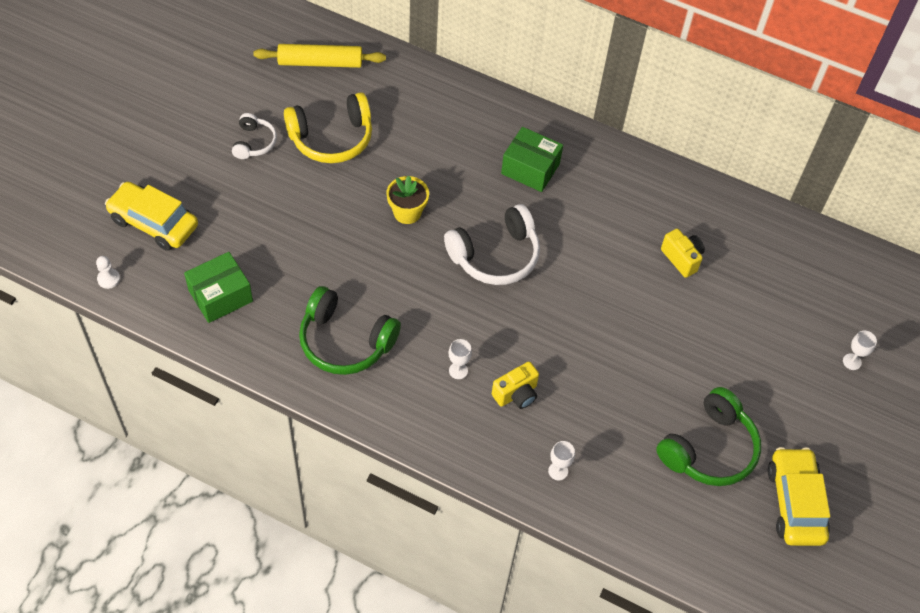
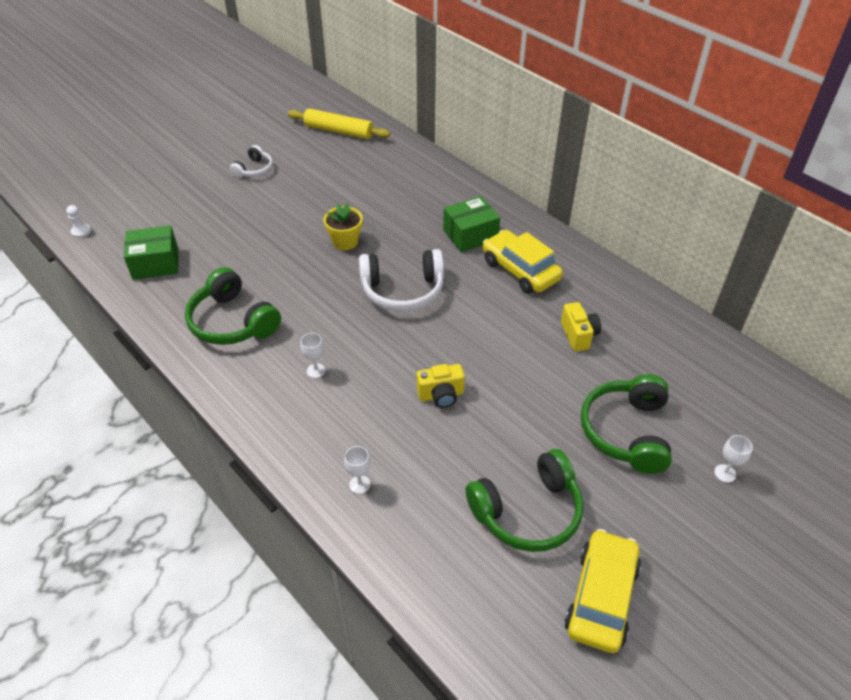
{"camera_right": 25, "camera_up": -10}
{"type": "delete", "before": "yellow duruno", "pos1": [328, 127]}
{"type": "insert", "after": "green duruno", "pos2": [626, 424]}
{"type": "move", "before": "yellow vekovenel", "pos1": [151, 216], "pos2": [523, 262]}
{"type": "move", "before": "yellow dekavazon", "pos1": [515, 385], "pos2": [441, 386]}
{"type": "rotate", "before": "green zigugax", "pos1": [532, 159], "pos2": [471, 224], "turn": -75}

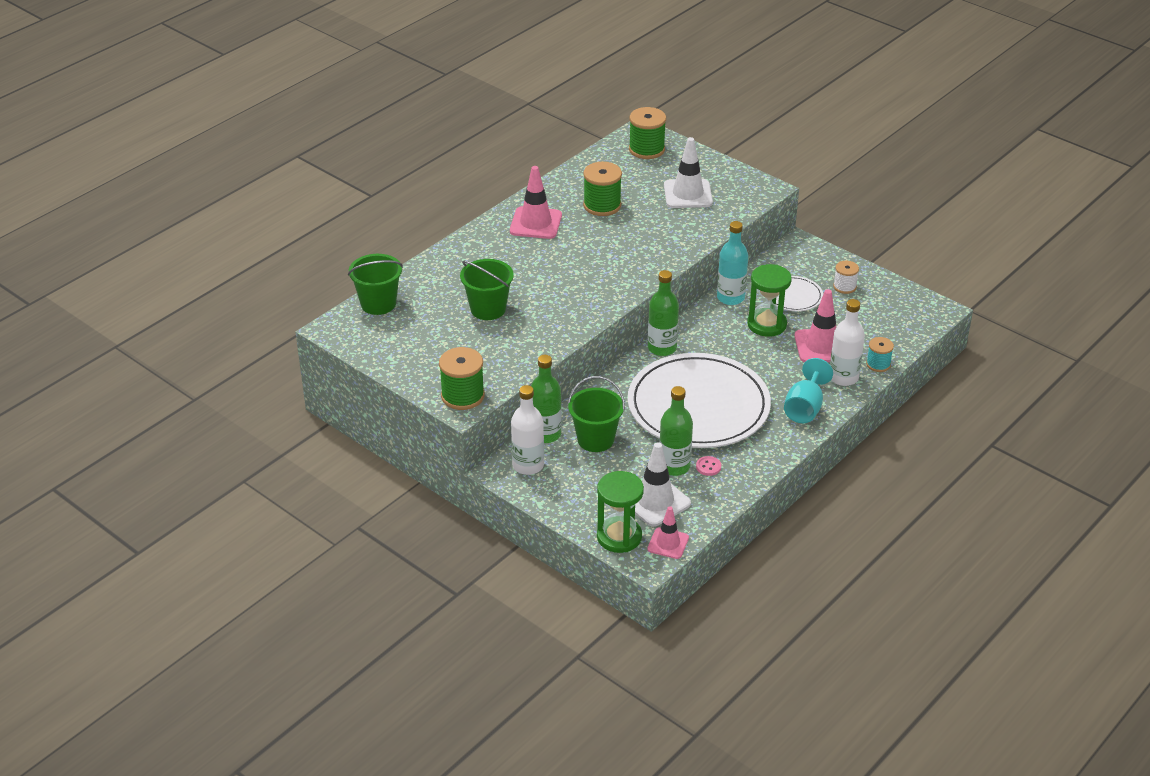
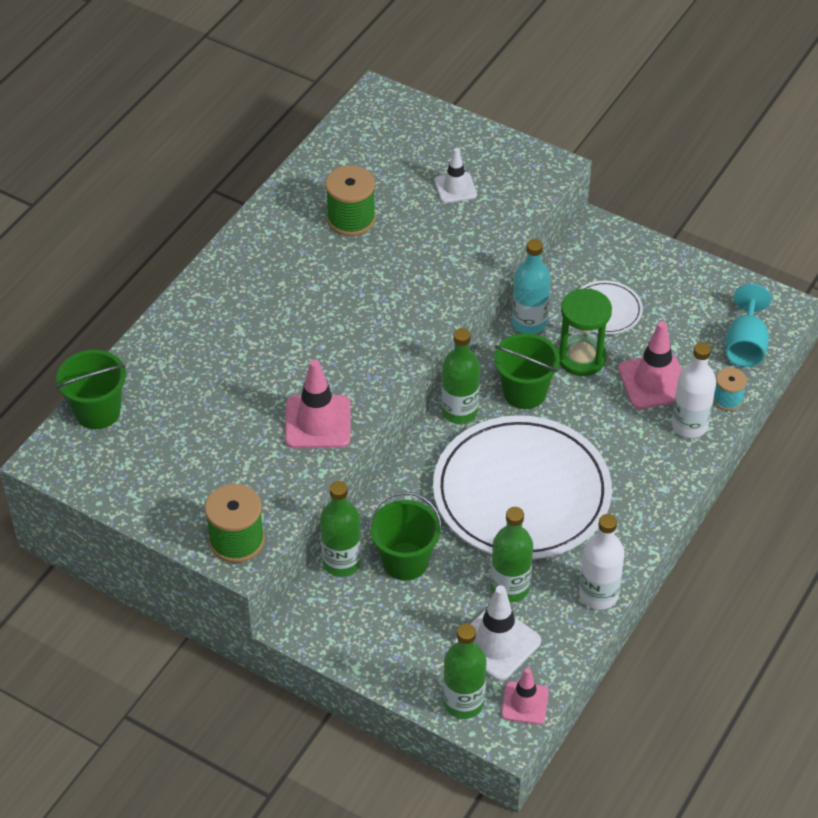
{"camera_right": -10, "camera_up": 10}
{"type": "delete", "before": "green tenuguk", "pos1": [647, 133]}
{"type": "delete", "before": "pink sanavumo", "pos1": [708, 466]}
{"type": "delete", "before": "white tenuguk", "pos1": [846, 277]}
{"type": "move", "before": "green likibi", "pos1": [487, 289], "pos2": [527, 371]}
{"type": "move", "before": "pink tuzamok", "pos1": [536, 202], "pos2": [317, 403]}
{"type": "move", "before": "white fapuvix", "pos1": [527, 430], "pos2": [601, 562]}
{"type": "move", "before": "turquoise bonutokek", "pos1": [808, 390], "pos2": [748, 325]}
{"type": "replace", "before": "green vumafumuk", "after": "green fapuvix", "pos1": [620, 512], "pos2": [465, 671]}
{"type": "resize", "before": "white tuzamok", "pos1": [688, 172], "pos2": [456, 175], "scale": 0.63}

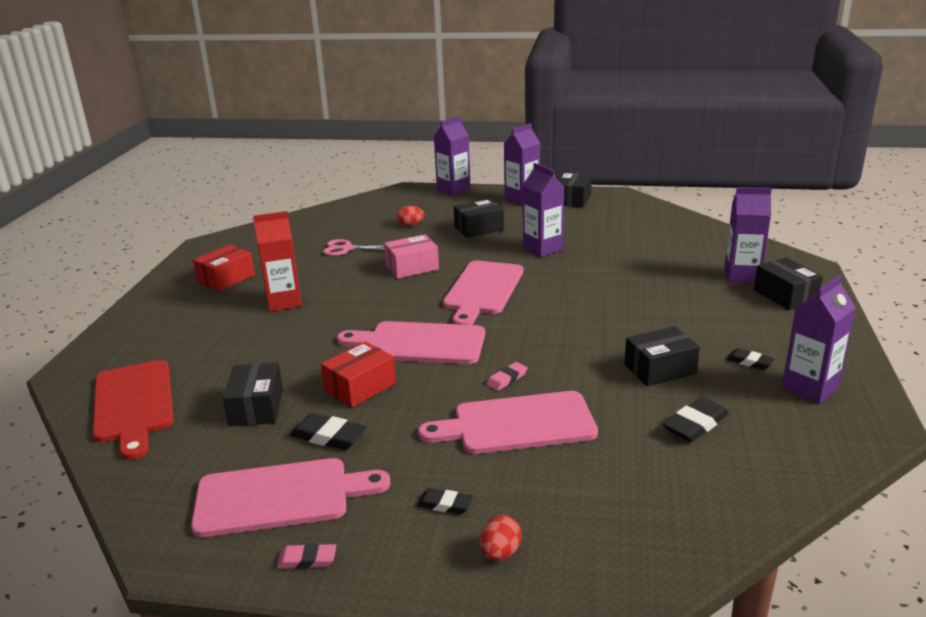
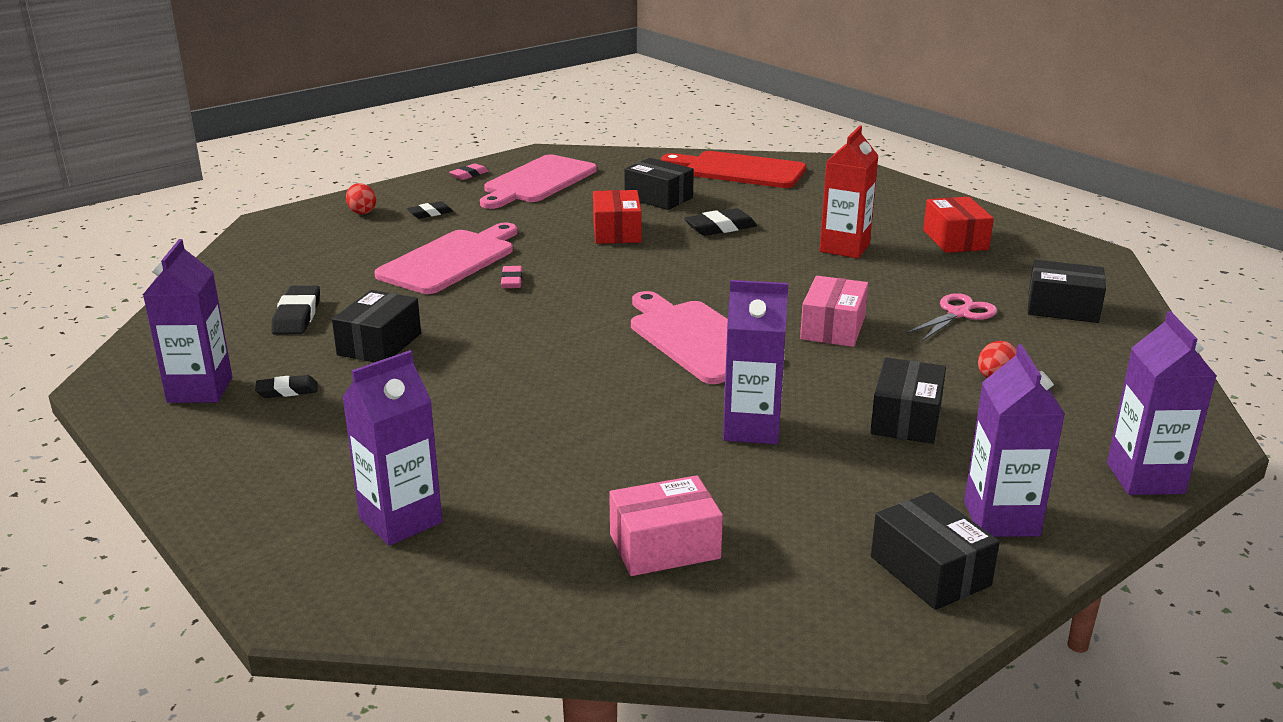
{"camera_right": 130, "camera_up": 0}
{"type": "delete", "before": "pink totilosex", "pos1": [411, 342]}
{"type": "insert", "after": "pink zigugax", "pos2": [666, 525]}
{"type": "move", "before": "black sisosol", "pos1": [328, 431], "pos2": [720, 222]}
{"type": "move", "before": "black zigugax", "pos1": [788, 284], "pos2": [1067, 291]}

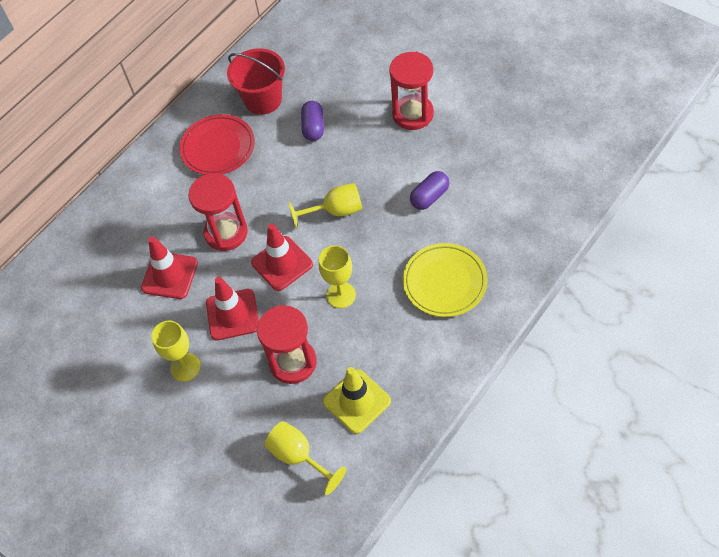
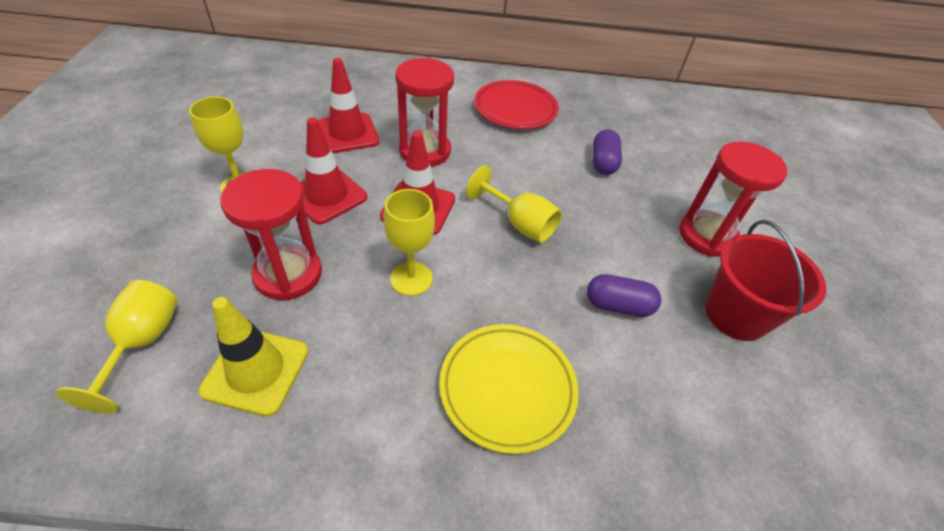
{"camera_right": 45, "camera_up": -10}
{"type": "move", "before": "red likibi", "pos1": [256, 81], "pos2": [765, 280]}
{"type": "rotate", "before": "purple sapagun", "pos1": [312, 121], "pos2": [607, 152], "turn": -45}

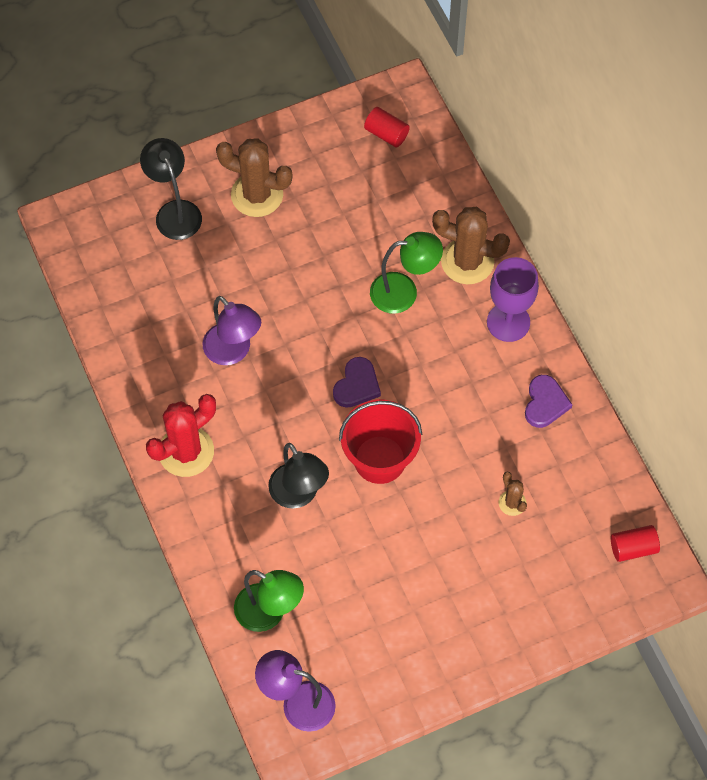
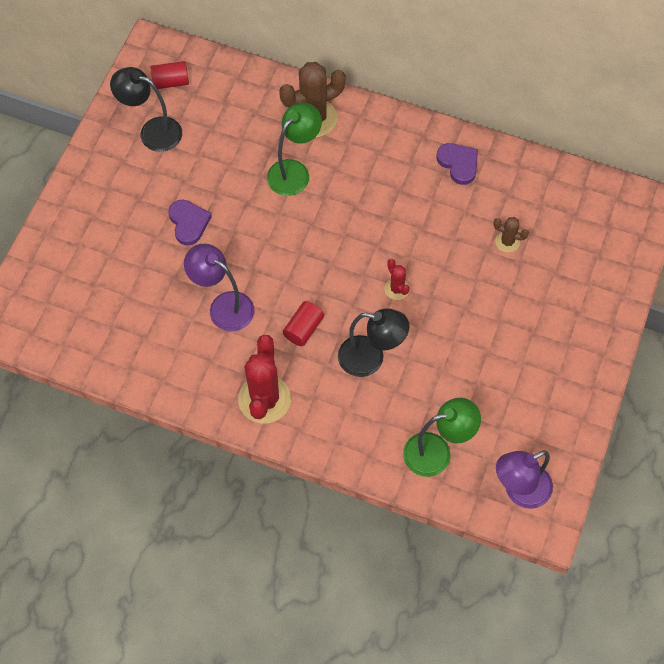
{"camera_right": -45, "camera_up": 0}
{"type": "delete", "before": "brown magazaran", "pos1": [254, 177]}
{"type": "delete", "before": "purple bonutokek", "pos1": [513, 299]}
{"type": "move", "before": "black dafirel", "pos1": [171, 189], "pos2": [146, 109]}
{"type": "move", "before": "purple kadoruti", "pos1": [357, 382], "pos2": [190, 222]}
{"type": "move", "before": "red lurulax", "pos1": [635, 543], "pos2": [303, 323]}
{"type": "replace", "before": "red likibi", "after": "red magazaran", "pos1": [380, 442], "pos2": [397, 279]}
{"type": "rotate", "before": "purple dafirel", "pos1": [232, 330], "pos2": [219, 287], "turn": -150}

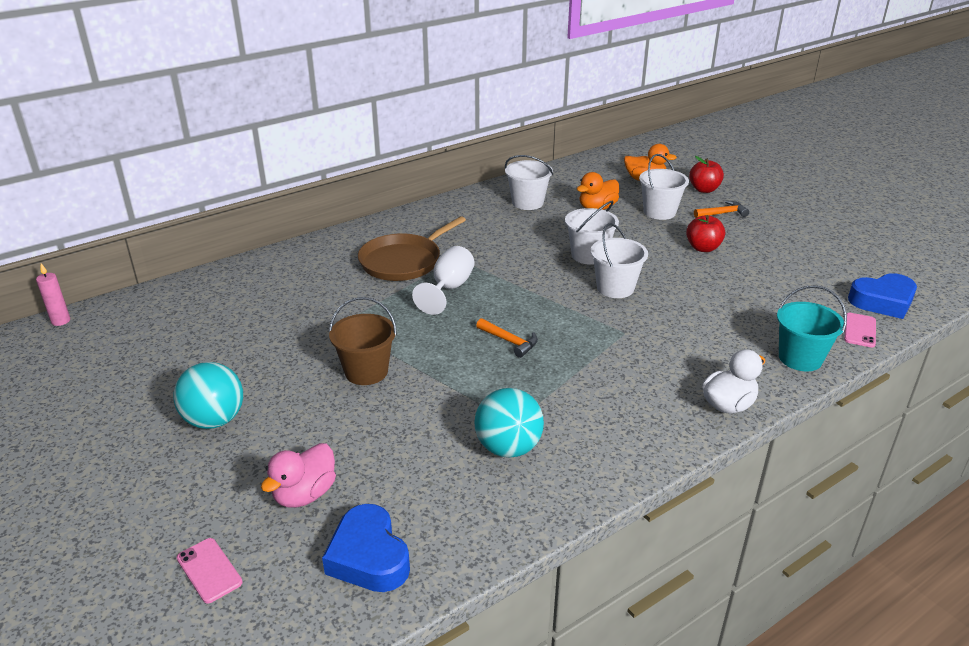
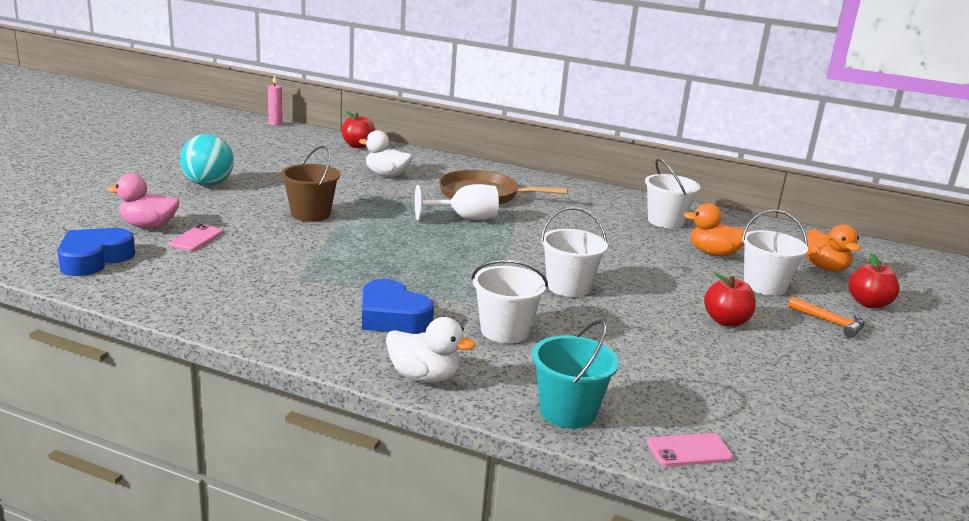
{"camera_right": 55, "camera_up": -10}
{"type": "delete", "before": "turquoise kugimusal", "pos1": [509, 423]}
{"type": "delete", "before": "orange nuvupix", "pos1": [507, 338]}
{"type": "insert", "after": "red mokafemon", "pos2": [358, 129]}
{"type": "insert", "after": "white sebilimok", "pos2": [386, 153]}
{"type": "move", "before": "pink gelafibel", "pos1": [209, 571], "pos2": [196, 237]}
{"type": "move", "before": "white likibi", "pos1": [592, 233], "pos2": [509, 301]}
{"type": "move", "before": "blue kadoruti", "pos1": [882, 296], "pos2": [398, 306]}

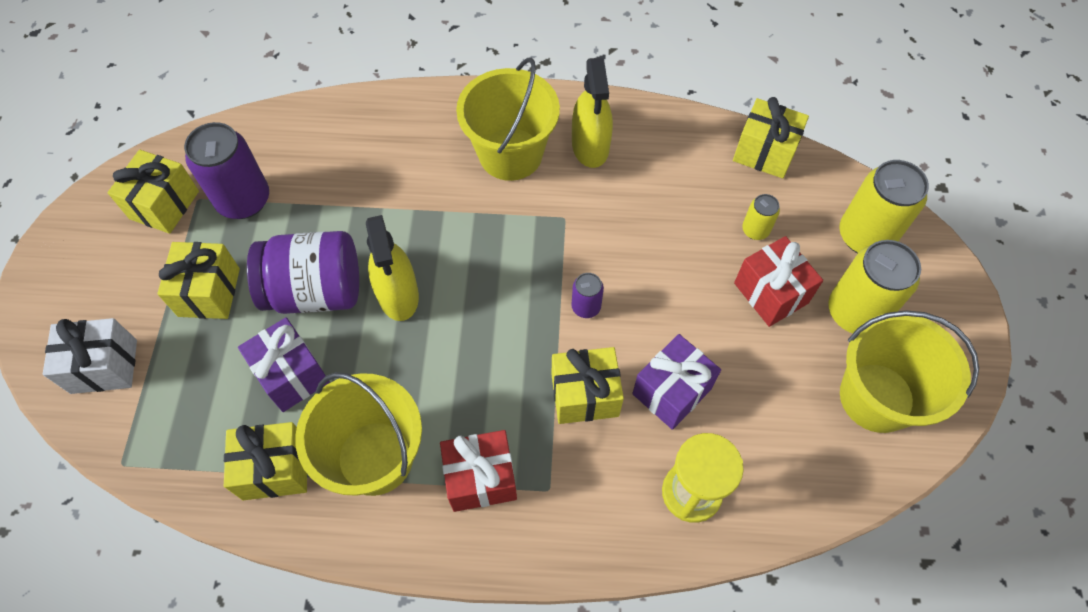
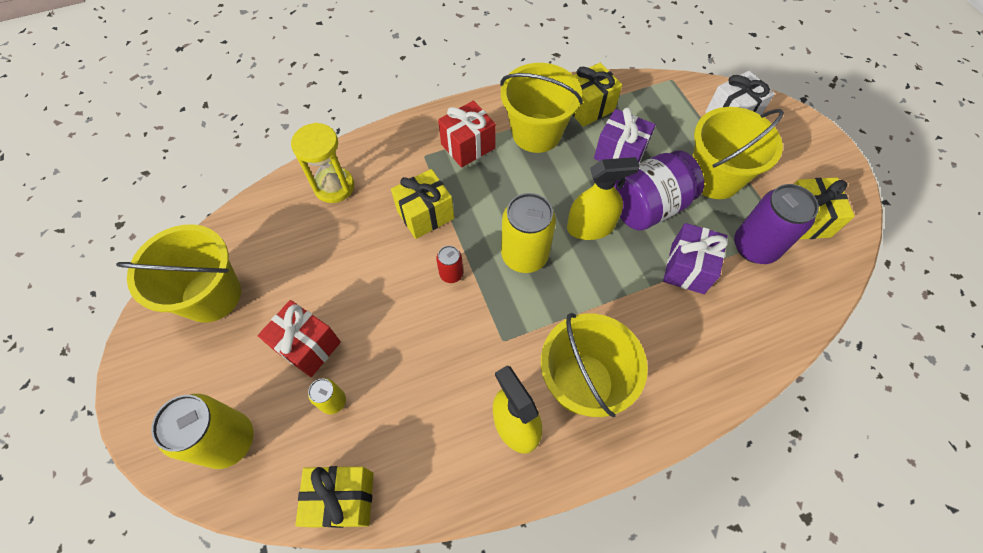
{"camera_right": 155, "camera_up": 0}
{"type": "move", "before": "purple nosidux", "pos1": [676, 382], "pos2": [695, 258]}
{"type": "move", "before": "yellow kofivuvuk", "pos1": [874, 286], "pos2": [528, 233]}
{"type": "replace", "before": "yellow nosidux", "after": "yellow likibi", "pos1": [198, 280], "pos2": [738, 153]}
{"type": "recolor", "before": "purple kofivuvuk", "after": "red kofivuvuk", "pos1": [587, 295], "pos2": [449, 264]}
{"type": "rotate", "before": "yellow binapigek", "pos1": [392, 268], "pos2": [603, 198], "turn": 120}

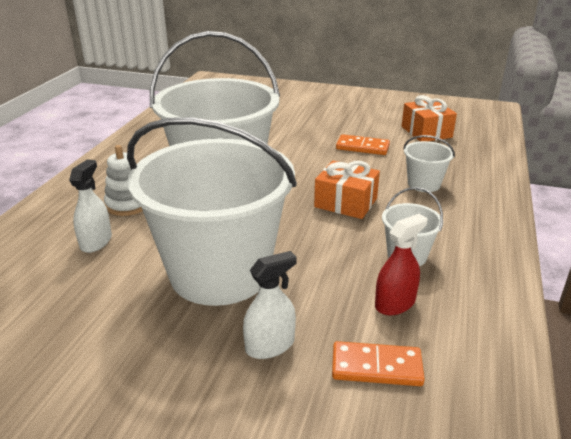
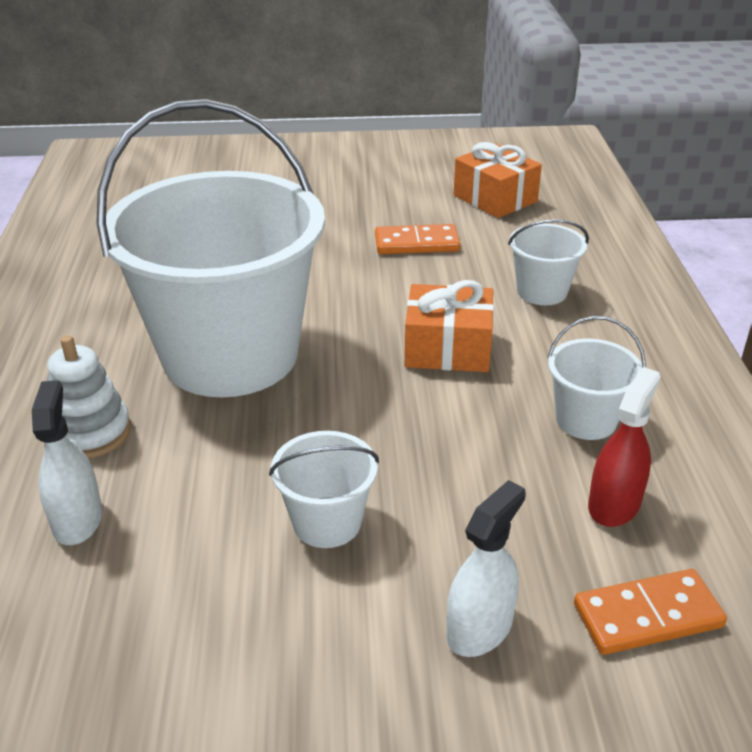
{"camera_right": -20, "camera_up": 5}
{"type": "resize", "before": "white likibi", "pos1": [212, 211], "pos2": [324, 489], "scale": 0.41}

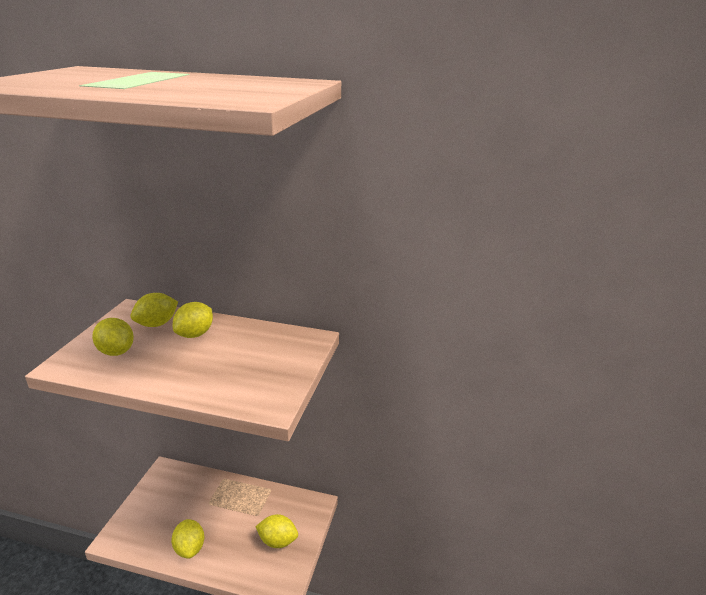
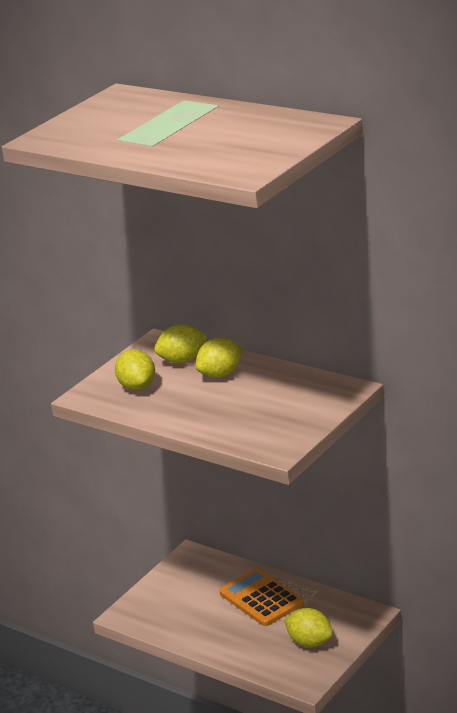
{"camera_right": 25, "camera_up": 0}
{"type": "delete", "before": "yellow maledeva", "pos1": [187, 539]}
{"type": "insert", "after": "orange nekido", "pos2": [261, 597]}

